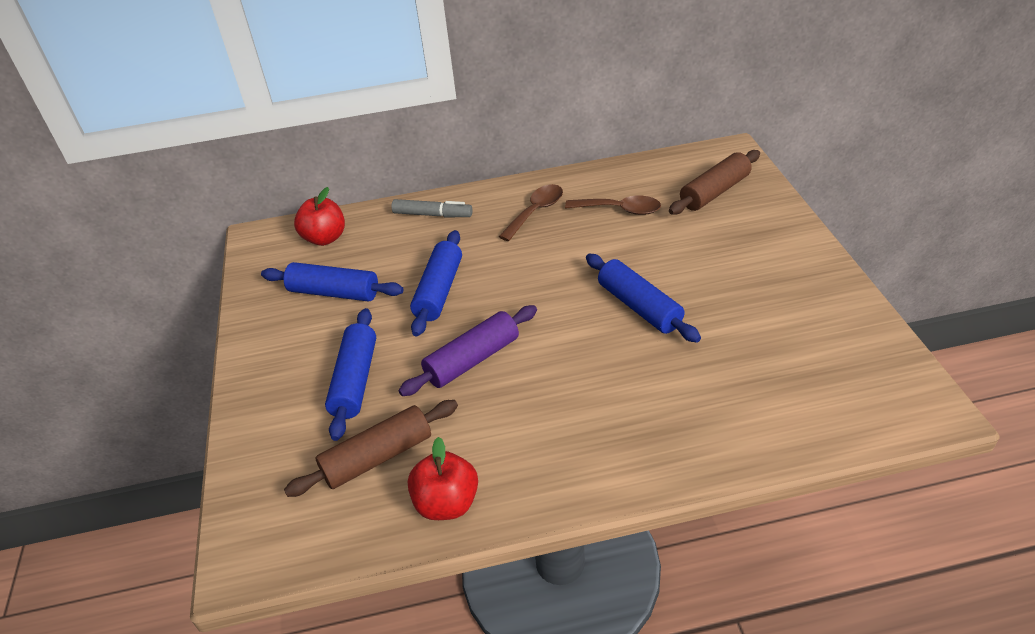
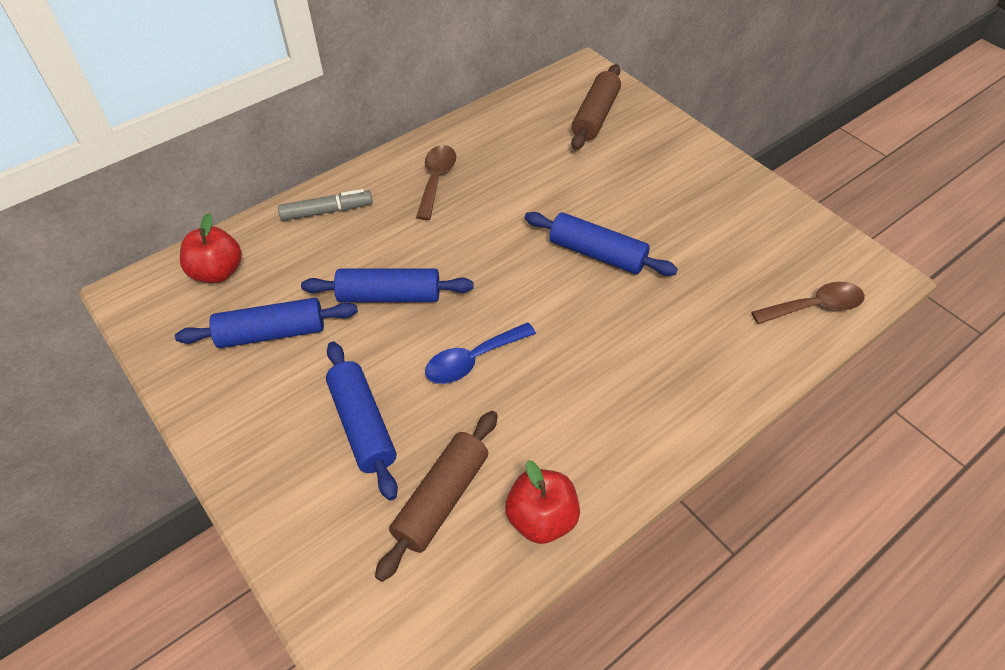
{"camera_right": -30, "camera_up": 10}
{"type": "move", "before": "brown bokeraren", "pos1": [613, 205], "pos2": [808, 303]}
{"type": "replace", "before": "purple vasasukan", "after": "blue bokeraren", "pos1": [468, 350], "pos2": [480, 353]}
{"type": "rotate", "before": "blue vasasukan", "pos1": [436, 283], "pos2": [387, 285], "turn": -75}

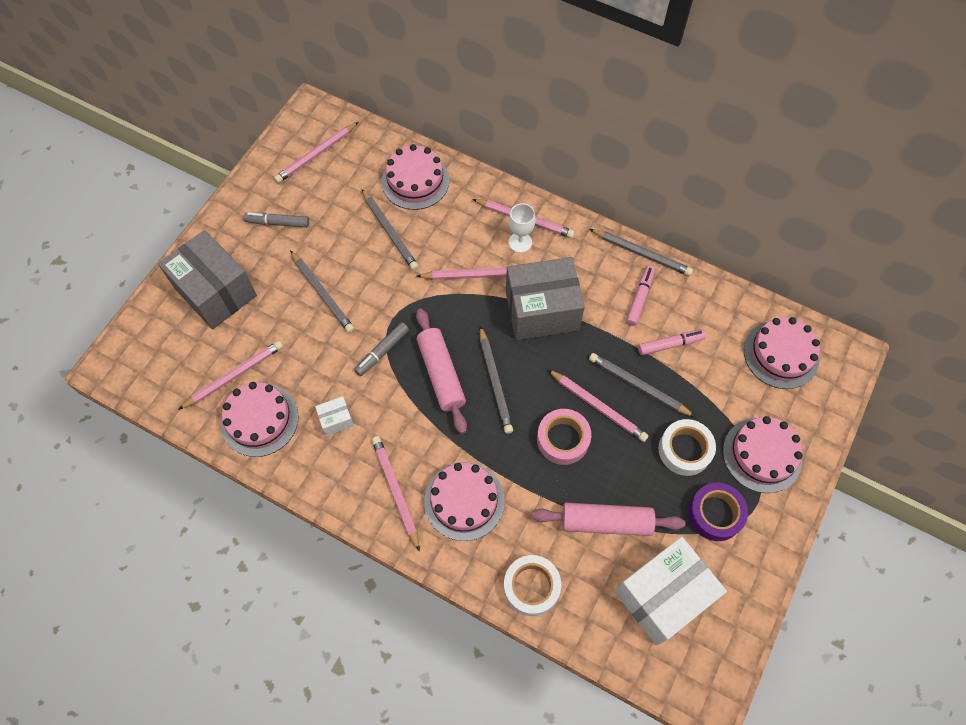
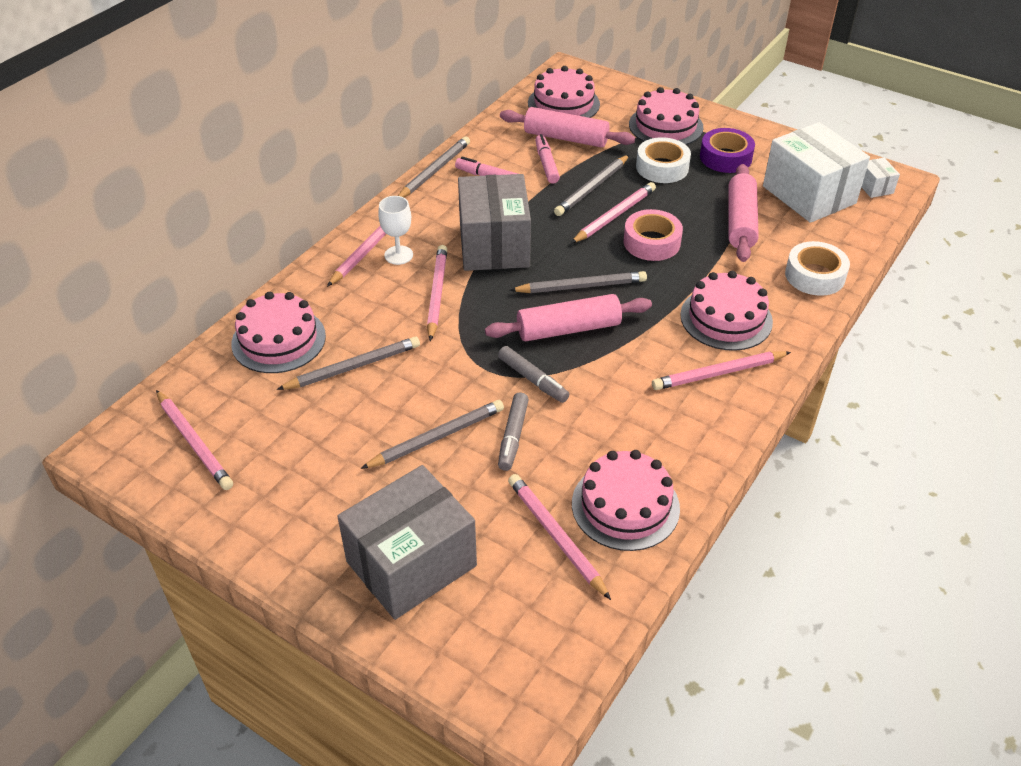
{"camera_right": -85, "camera_up": -20}
{"type": "insert", "after": "pink vasasukan", "pos2": [567, 127]}
{"type": "move", "before": "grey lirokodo", "pos1": [276, 220], "pos2": [513, 432]}
{"type": "move", "before": "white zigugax", "pos1": [334, 416], "pos2": [881, 178]}

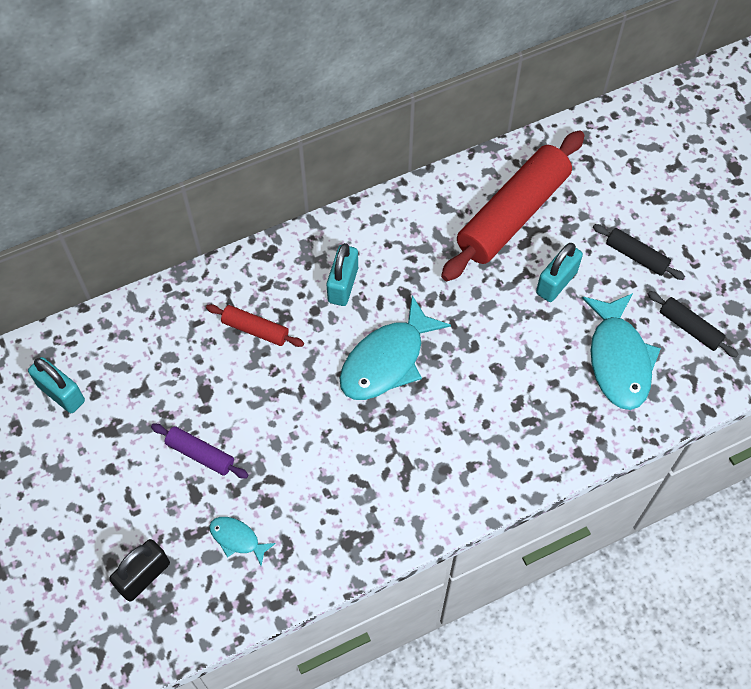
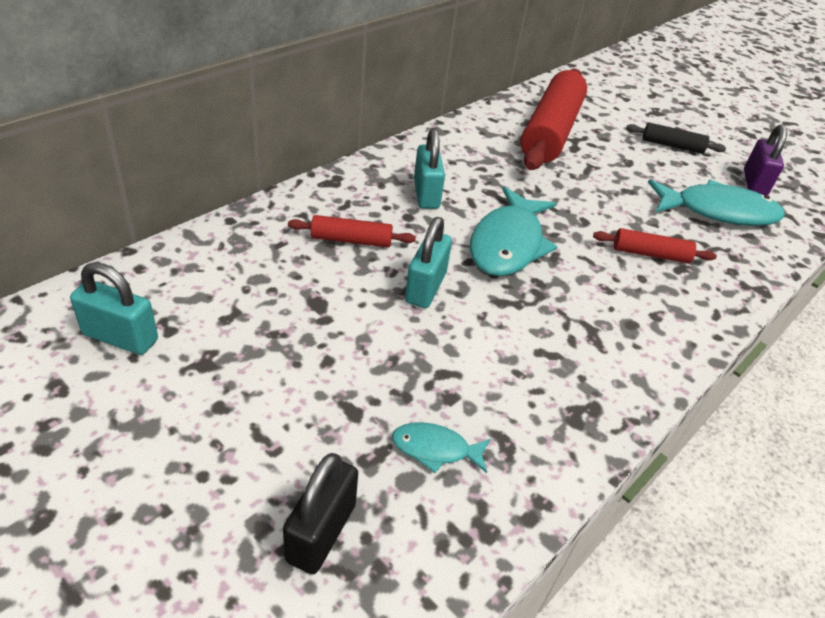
{"camera_right": -25, "camera_up": -20}
{"type": "delete", "before": "purple vasasukan", "pos1": [200, 451]}
{"type": "insert", "after": "red vasasukan", "pos2": [655, 245]}
{"type": "move", "before": "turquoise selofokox", "pos1": [559, 272], "pos2": [428, 262]}
{"type": "replace", "before": "black vasasukan", "after": "purple selofokox", "pos1": [693, 324], "pos2": [765, 159]}
{"type": "rotate", "before": "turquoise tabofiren", "pos1": [621, 351], "pos2": [716, 202], "turn": -60}

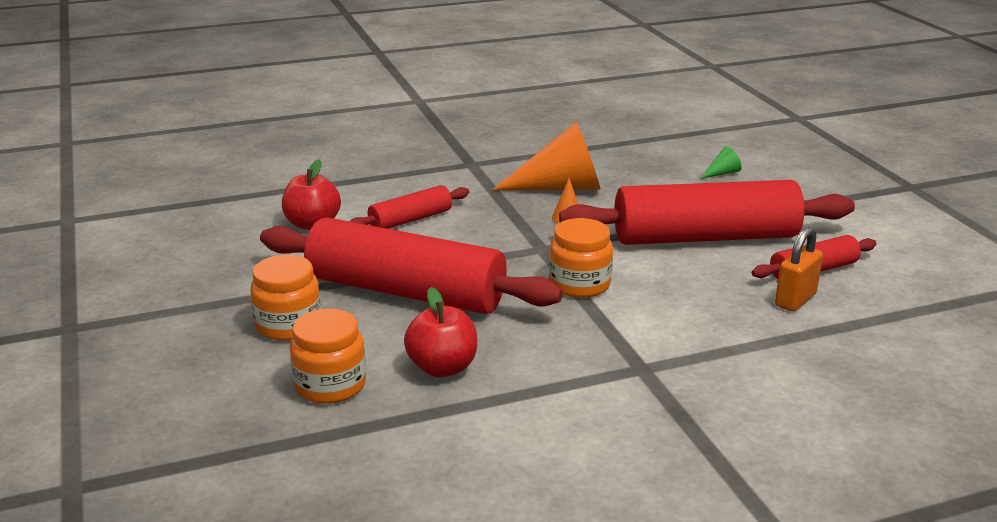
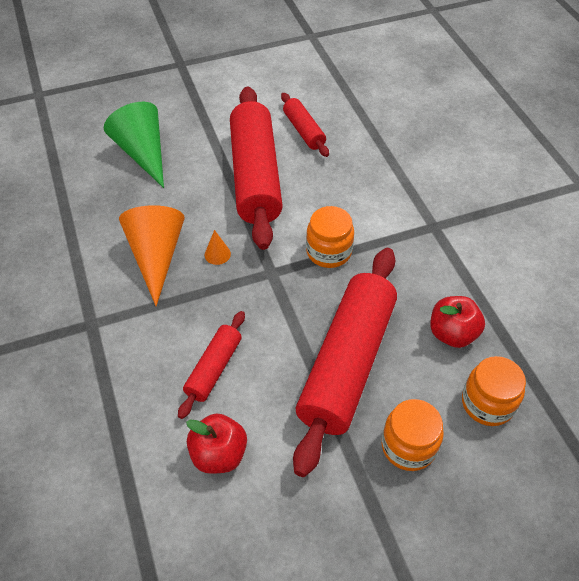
{"camera_right": -90, "camera_up": 25}
{"type": "delete", "before": "orange selofokox", "pos1": [799, 269]}
{"type": "rotate", "before": "red vasasukan", "pos1": [409, 207], "pos2": [211, 365], "turn": 60}
{"type": "resize", "before": "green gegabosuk", "pos1": [721, 162], "pos2": [134, 145], "scale": 2.42}

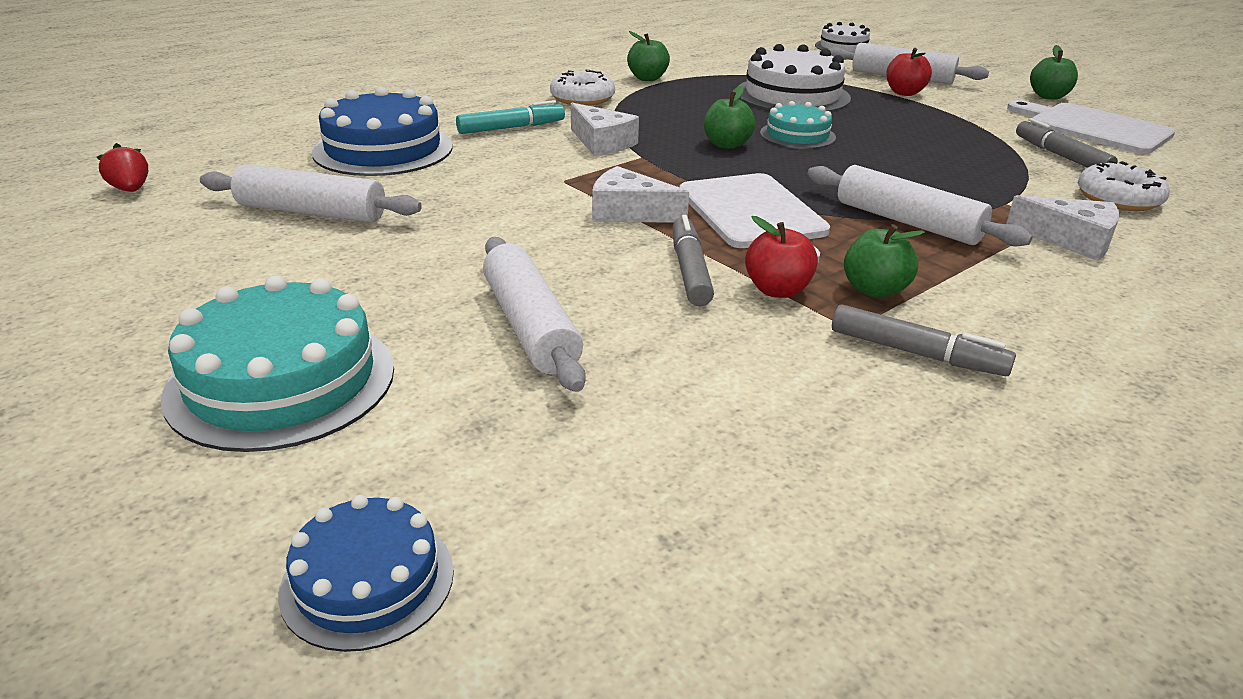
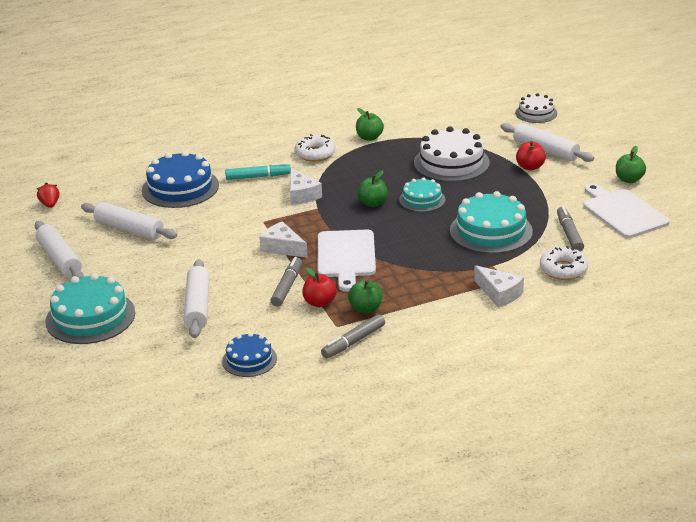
{"camera_right": 20, "camera_up": 0}
{"type": "insert", "after": "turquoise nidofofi", "pos2": [491, 222]}
{"type": "move", "before": "blue nidofofi", "pos1": [366, 573], "pos2": [249, 354]}
{"type": "move", "before": "white vasasukan", "pos1": [920, 205], "pos2": [59, 249]}
{"type": "rotate", "before": "grey lirokodo", "pos1": [924, 340], "pos2": [353, 336], "turn": 90}

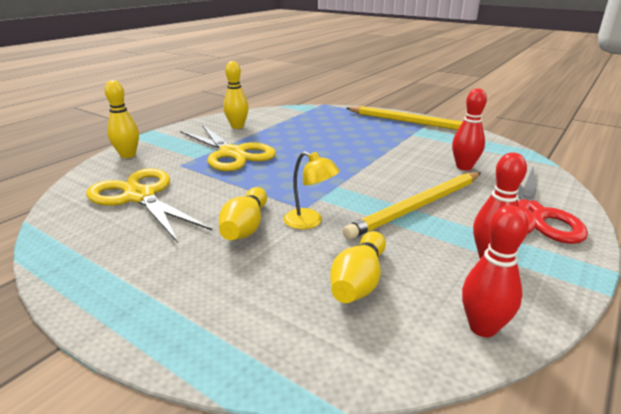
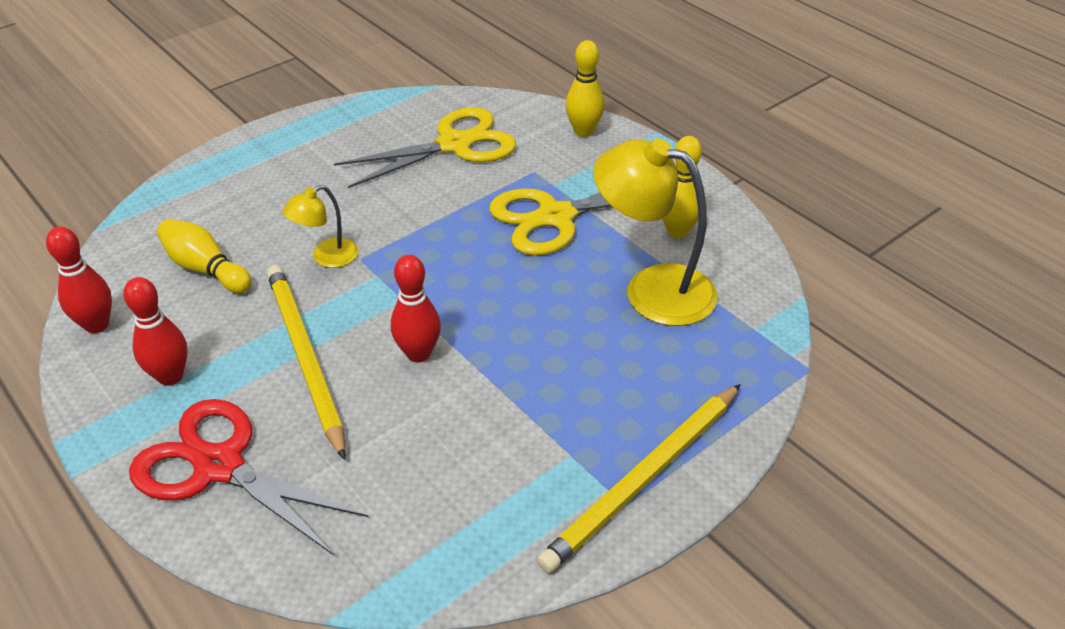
{"camera_right": 105, "camera_up": 15}
{"type": "delete", "before": "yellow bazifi", "pos1": [243, 213]}
{"type": "insert", "after": "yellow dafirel", "pos2": [655, 232]}
{"type": "move", "before": "red bazifi", "pos1": [469, 129], "pos2": [416, 308]}

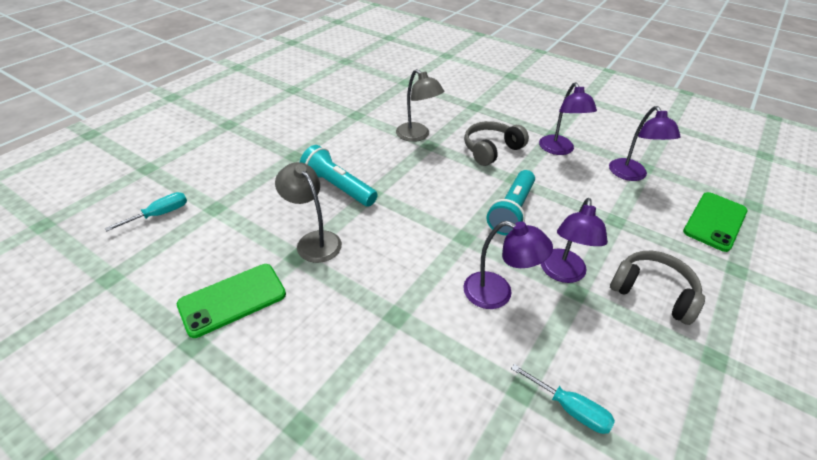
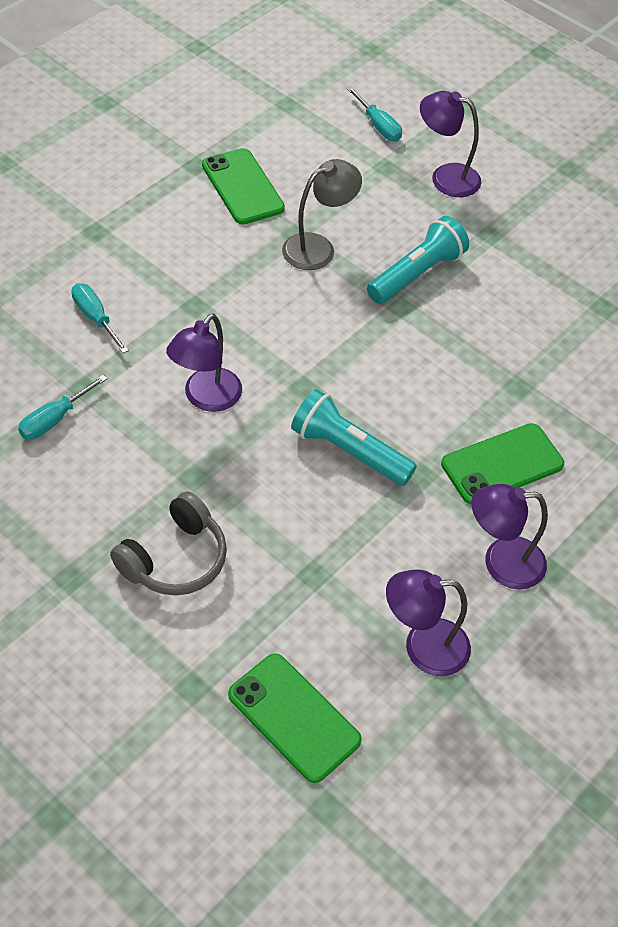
{"camera_right": 95, "camera_up": 10}
{"type": "delete", "before": "grey dafirel", "pos1": [420, 105]}
{"type": "insert", "after": "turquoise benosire", "pos2": [100, 318]}
{"type": "move", "before": "purple dafirel", "pos1": [574, 240], "pos2": [451, 144]}
{"type": "replace", "before": "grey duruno", "after": "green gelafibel", "pos1": [496, 143], "pos2": [502, 464]}

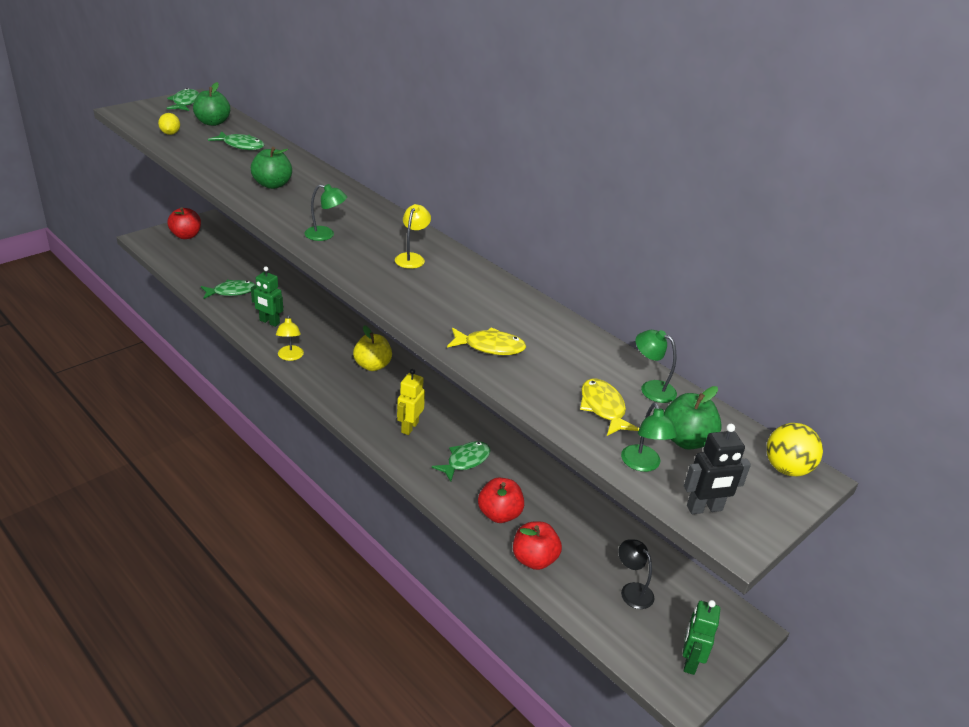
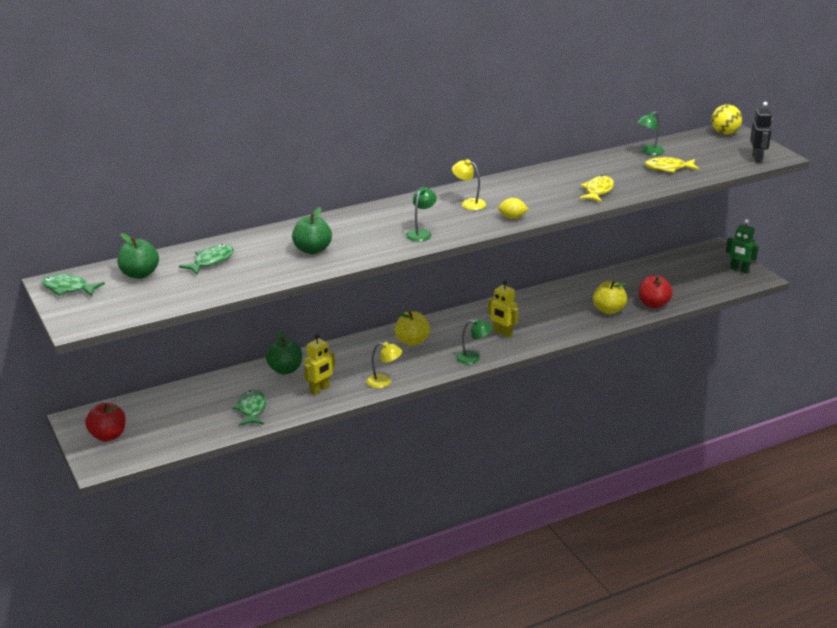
{"camera_right": -70, "camera_up": -5}
{"type": "delete", "before": "green tabofiren", "pos1": [461, 461]}
{"type": "delete", "before": "black dafirel", "pos1": [636, 574]}
{"type": "move", "before": "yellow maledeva", "pos1": [169, 124], "pos2": [513, 208]}
{"type": "move", "before": "green dafirel", "pos1": [649, 437], "pos2": [474, 341]}
{"type": "move", "before": "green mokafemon", "pos1": [693, 418], "pos2": [284, 352]}
{"type": "recolor", "before": "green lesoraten", "after": "yellow lesoraten", "pos1": [267, 296], "pos2": [319, 364]}
{"type": "recolor", "before": "red mokafemon", "after": "yellow mokafemon", "pos1": [501, 500], "pos2": [610, 297]}

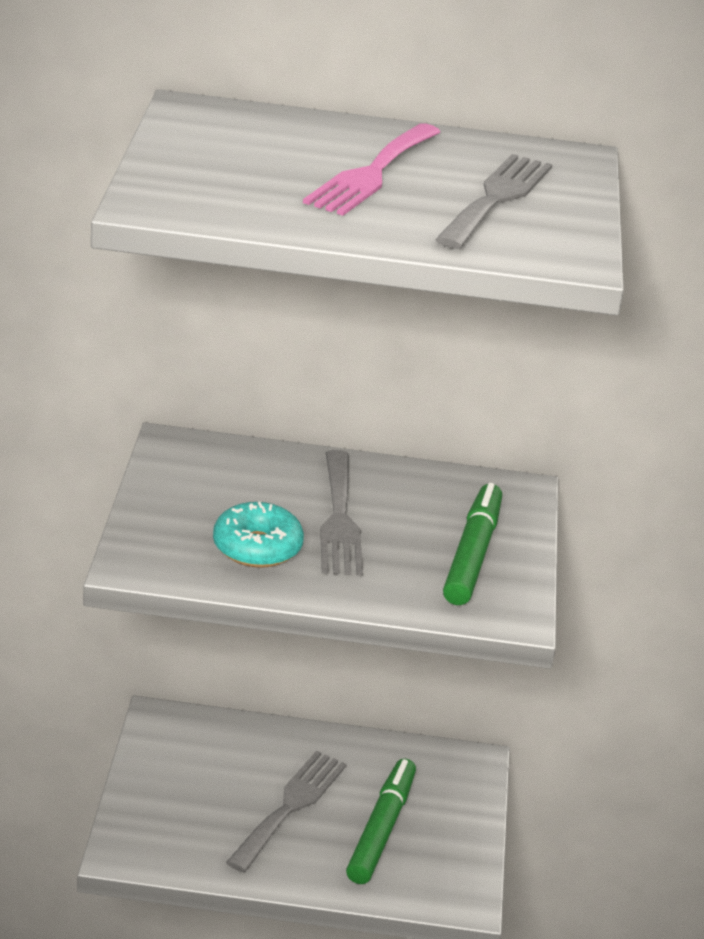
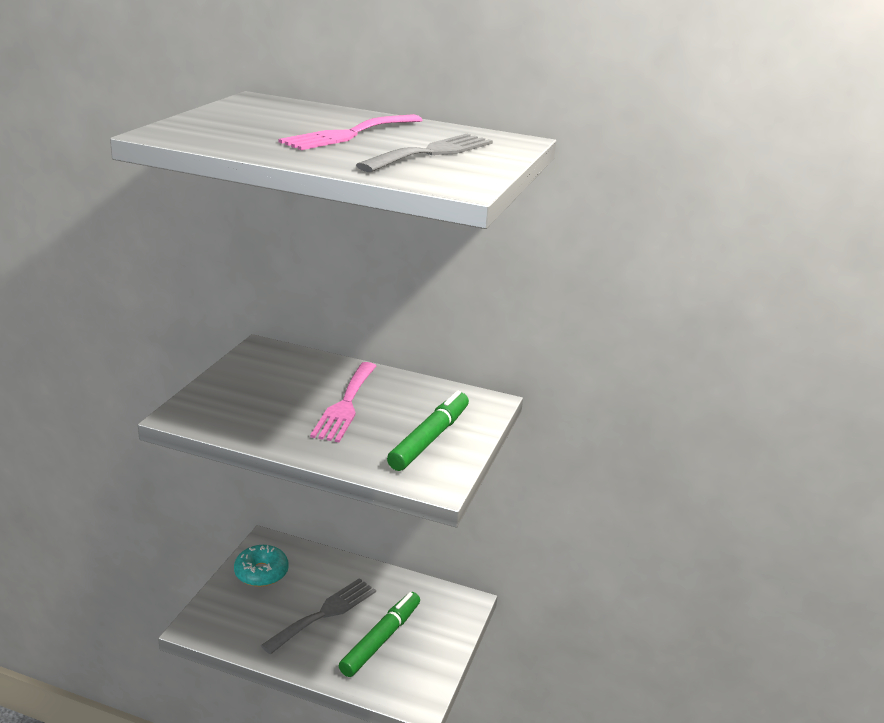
{"camera_right": 15, "camera_up": -5}
{"type": "move", "before": "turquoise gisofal", "pos1": [258, 535], "pos2": [261, 566]}
{"type": "recolor", "before": "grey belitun", "after": "pink belitun", "pos1": [341, 513], "pos2": [343, 402]}

